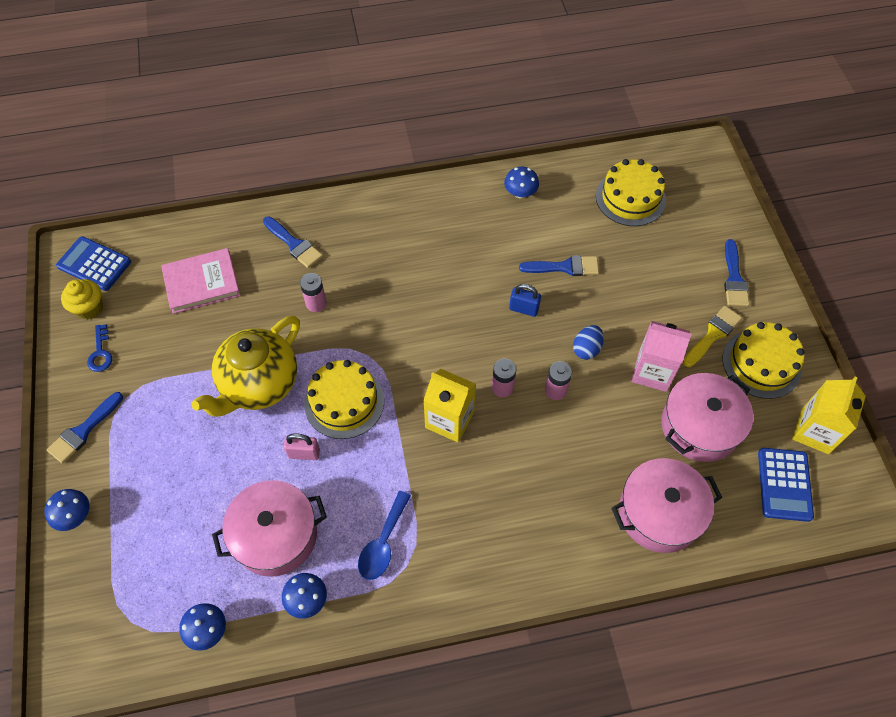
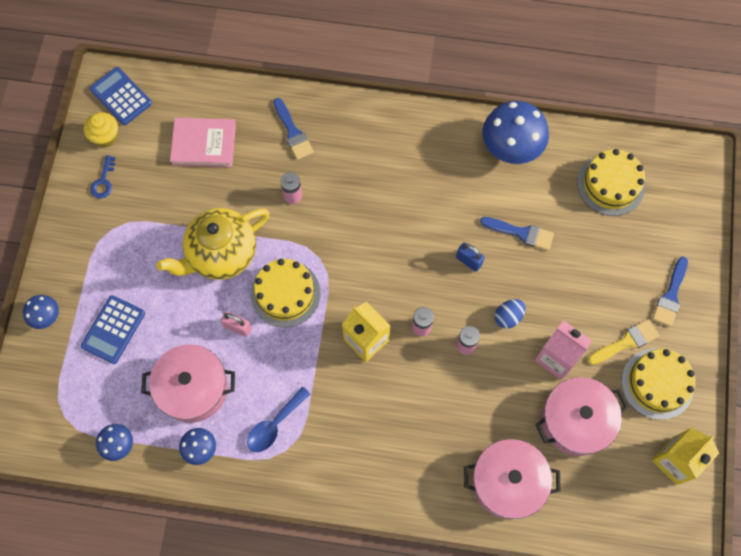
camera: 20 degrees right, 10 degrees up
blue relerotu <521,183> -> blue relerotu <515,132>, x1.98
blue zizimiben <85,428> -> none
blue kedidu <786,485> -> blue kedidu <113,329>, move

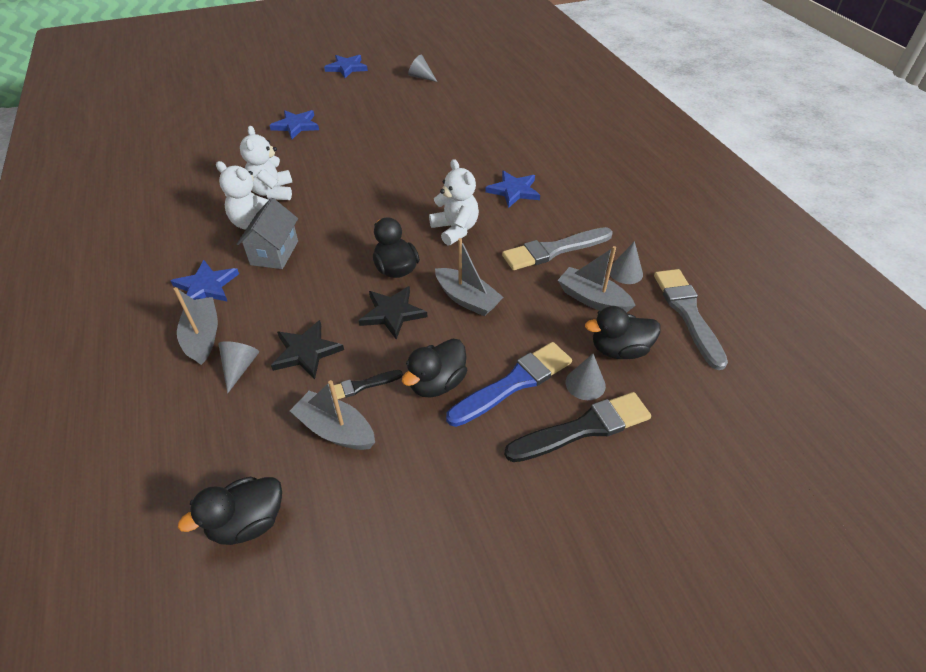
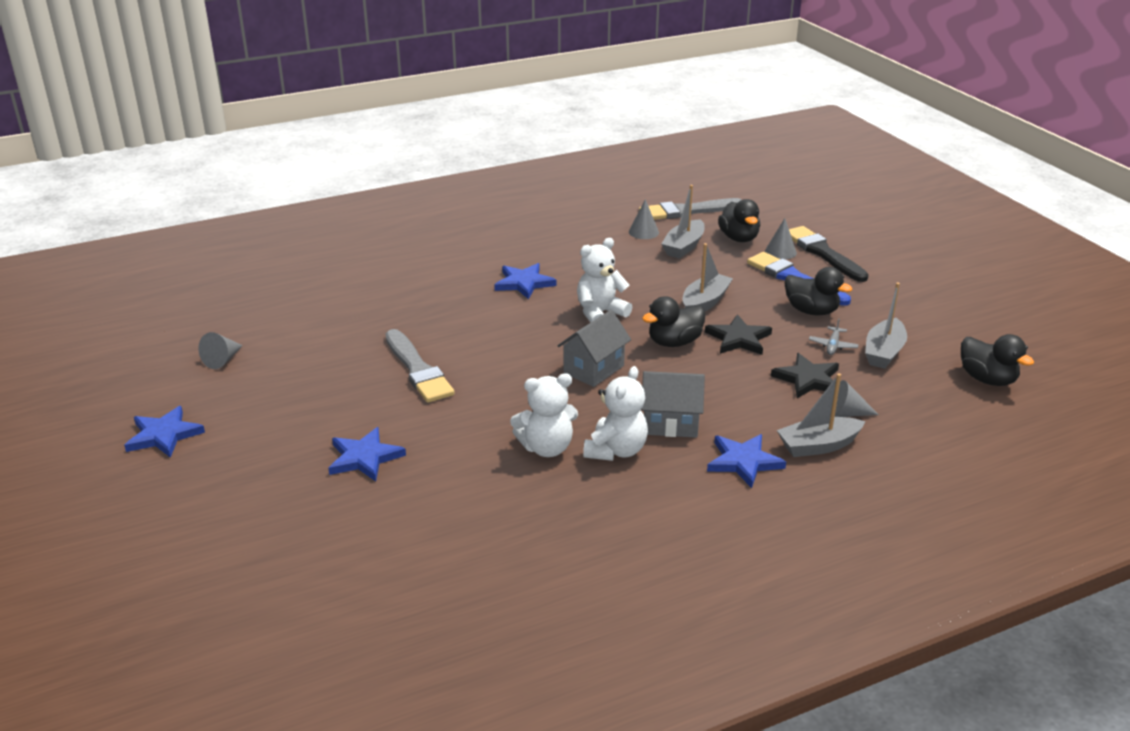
camera: 95 degrees left, 15 degrees down
grey zizimiben <557,248> -> grey zizimiben <420,365>, move
black zizimiben <368,385> -> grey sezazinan <834,336>
none -> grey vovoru <594,348>

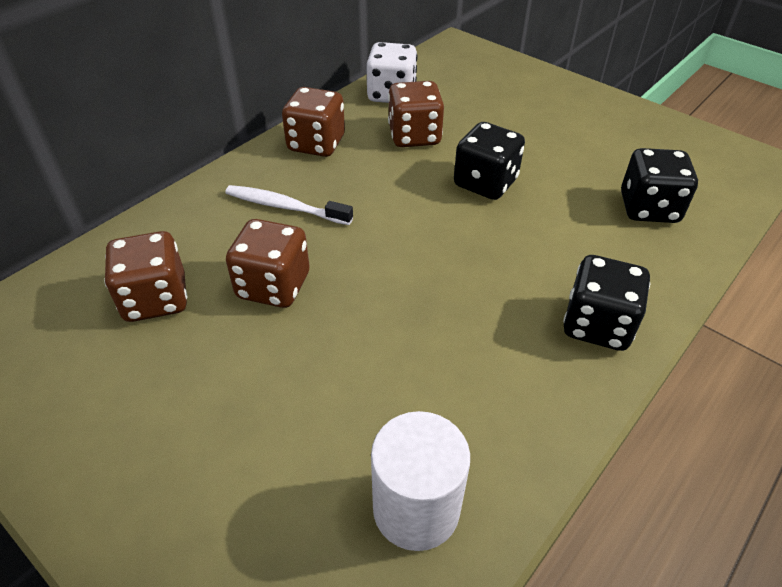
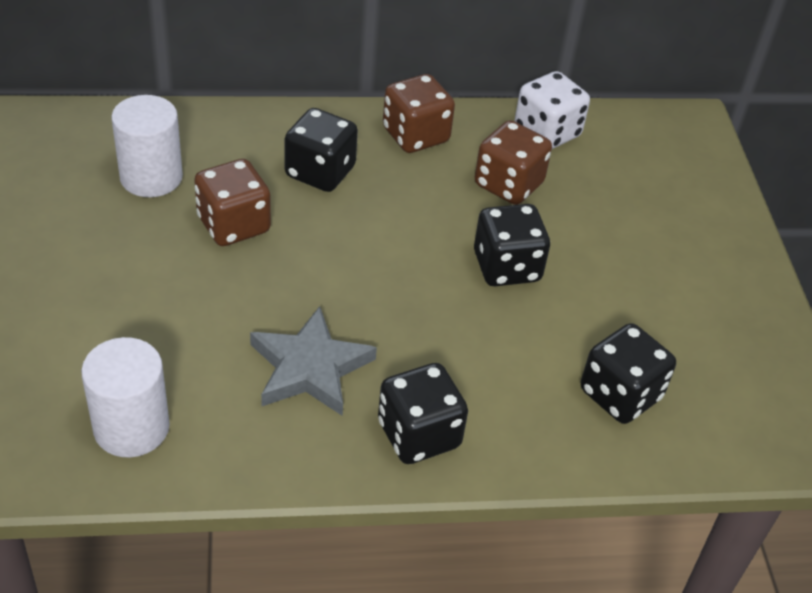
camera: 40 degrees right, 0 degrees up
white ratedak <289,205> -> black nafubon <321,150>
brown nafubon <145,276> -> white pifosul <147,146>
none -> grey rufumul <313,361>

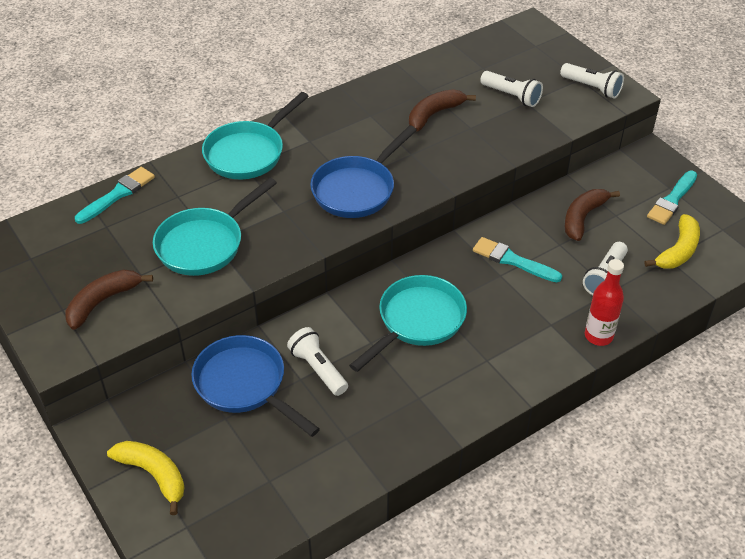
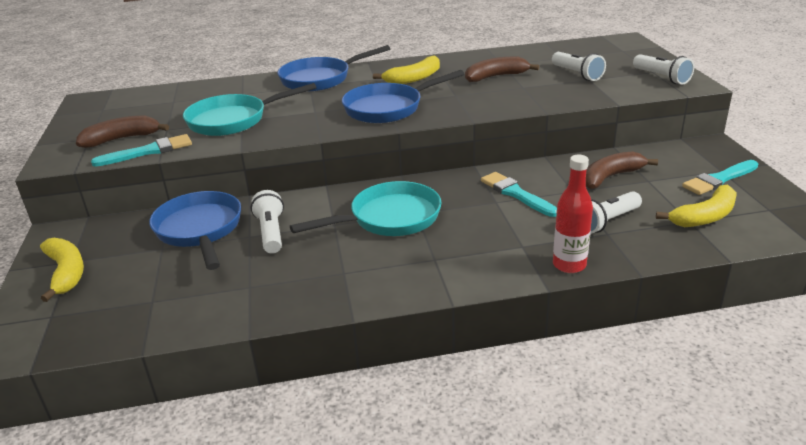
camera: 25 degrees right, 15 degrees down
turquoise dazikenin <255,135> -> blue dazikenin <333,68>
turquoise zizimiben <115,195> -> turquoise zizimiben <141,150>, move
none -> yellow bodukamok <406,70>

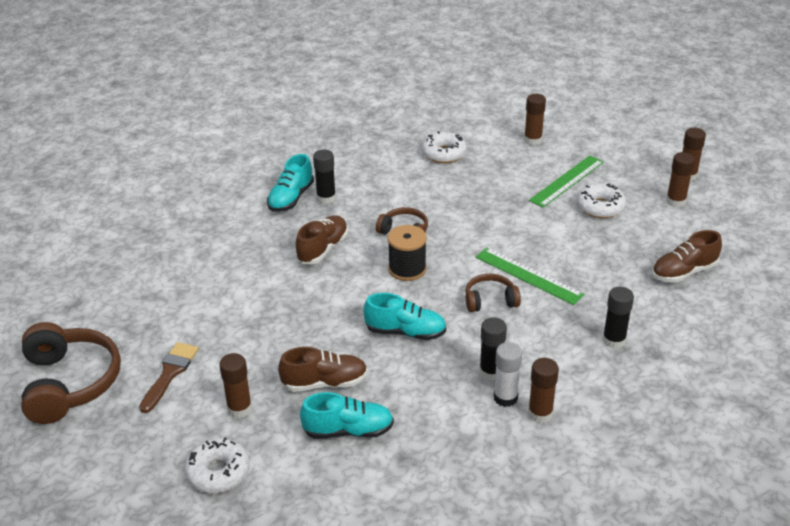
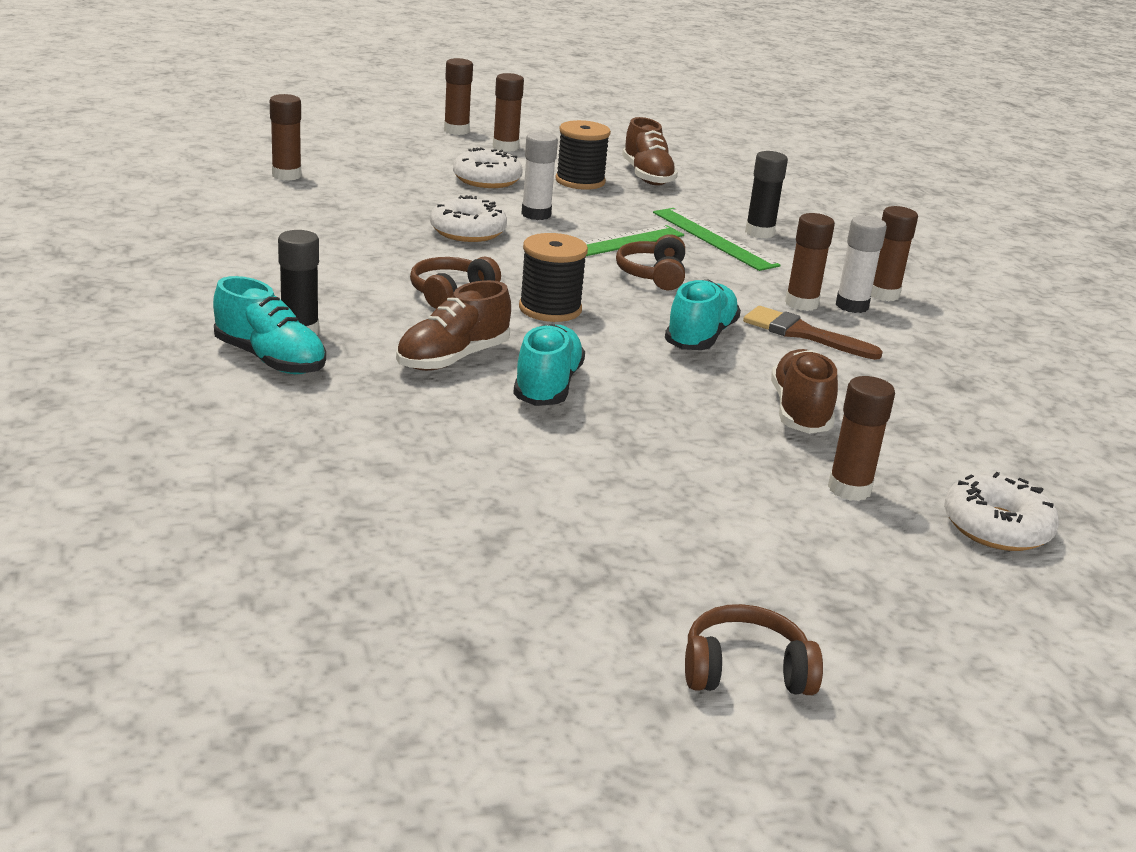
camera: 80 degrees left, 10 degrees down
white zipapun <444,147> -> white zipapun <468,218>, move
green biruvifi <566,181> -> green biruvifi <717,239>, move
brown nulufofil <322,239> -> brown nulufofil <453,325>, 90 degrees counterclockwise
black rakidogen <493,349> -> brown rakidogen <810,262>
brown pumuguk <71,373> -> brown pumuguk <754,649>, x0.53
brown zizimiben <169,377> -> brown zizimiben <813,333>, move
turquoise nulufofil <347,415> -> turquoise nulufofil <549,365>, move
none -> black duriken <583,155>
none -> white rakidogen <539,176>

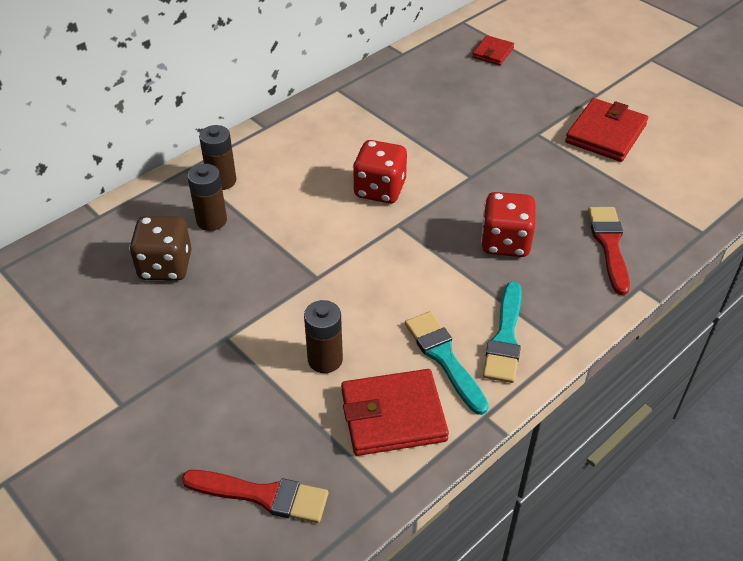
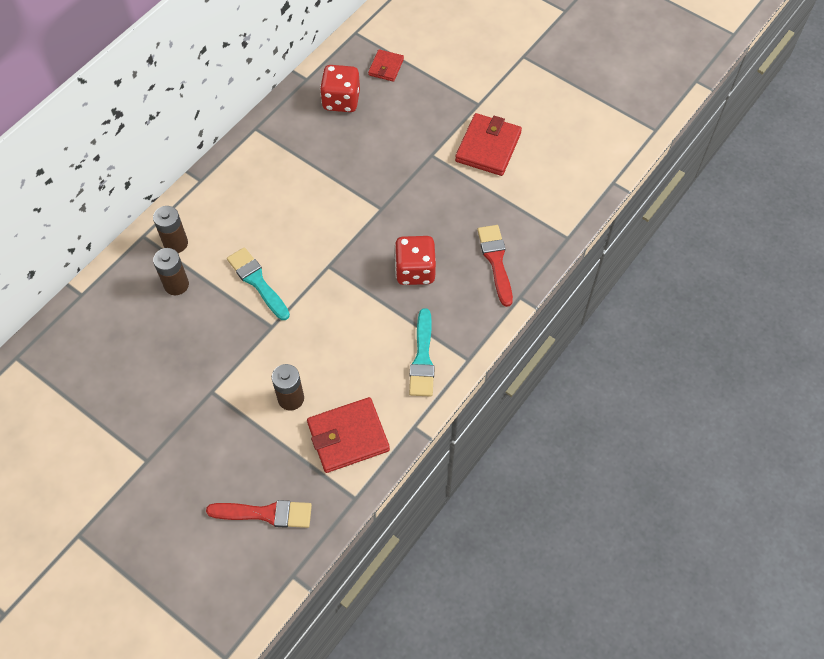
camera: 10 degrees left, 15 degrees up
red nafubon <380,171> -> red nafubon <340,88>, move
brown nafubon <160,248> -> none
turquoise zizimiben <447,363> -> turquoise zizimiben <258,283>, move

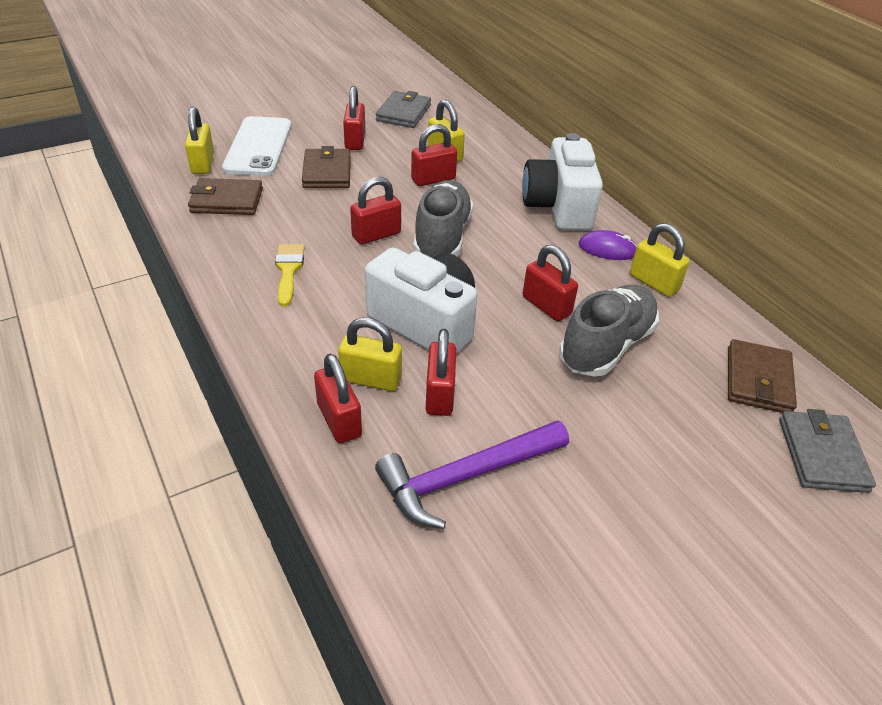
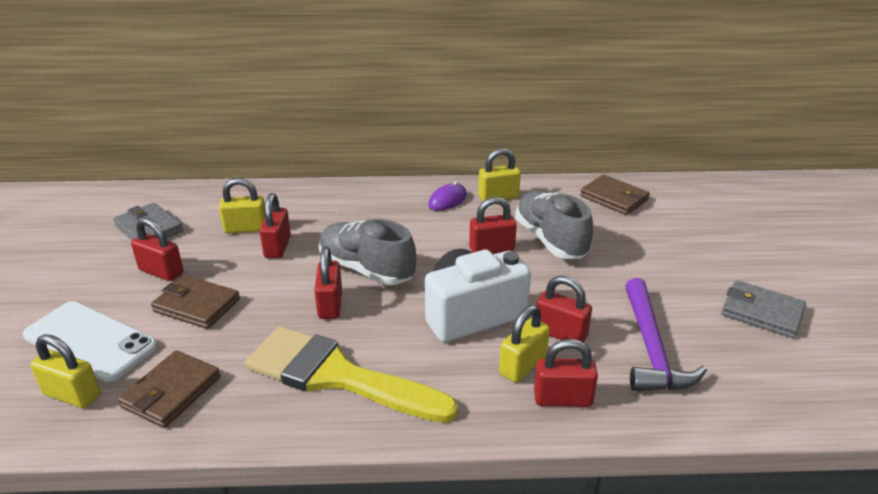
camera: 60 degrees left, 10 degrees down
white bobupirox <562,182> -> none
yellow zizimiben <290,275> -> yellow zizimiben <352,374>, x2.17
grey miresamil <828,451> -> grey miresamil <763,309>, move

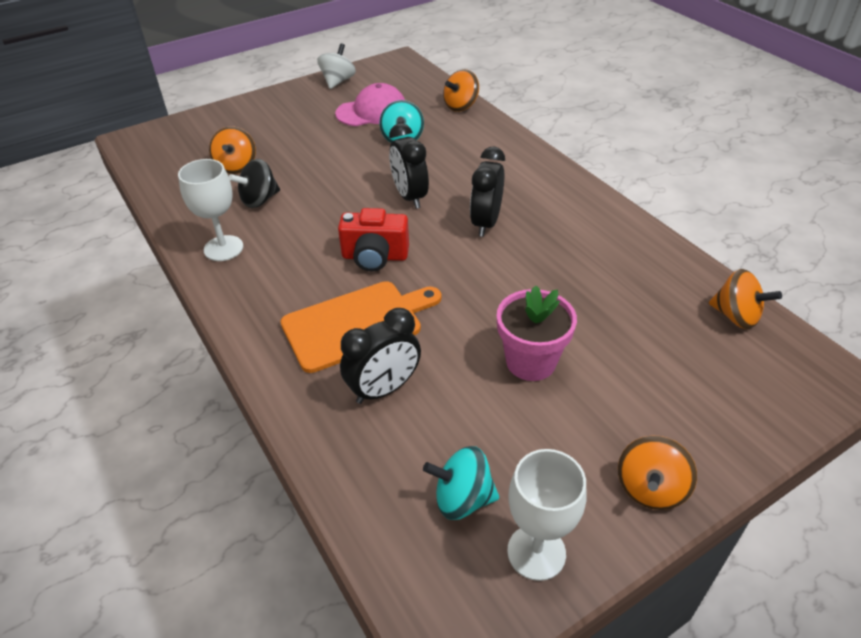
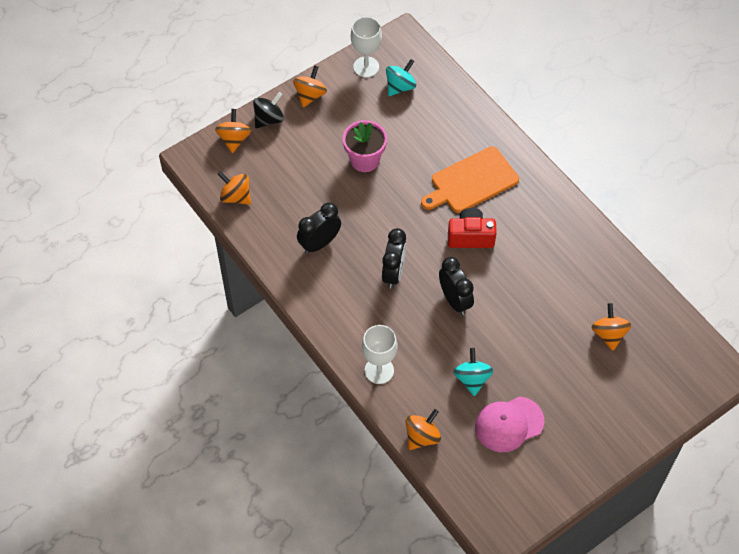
camera: 175 degrees right, 15 degrees up
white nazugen <336,66> -> none
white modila <210,210> -> white modila <380,354>, move
black nazugen <254,183> -> black nazugen <268,110>, move
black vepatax <380,356> -> black vepatax <319,228>, move
turquoise nazugen <461,483> -> turquoise nazugen <401,77>, 45 degrees counterclockwise
none -> orange nazugen <233,131>

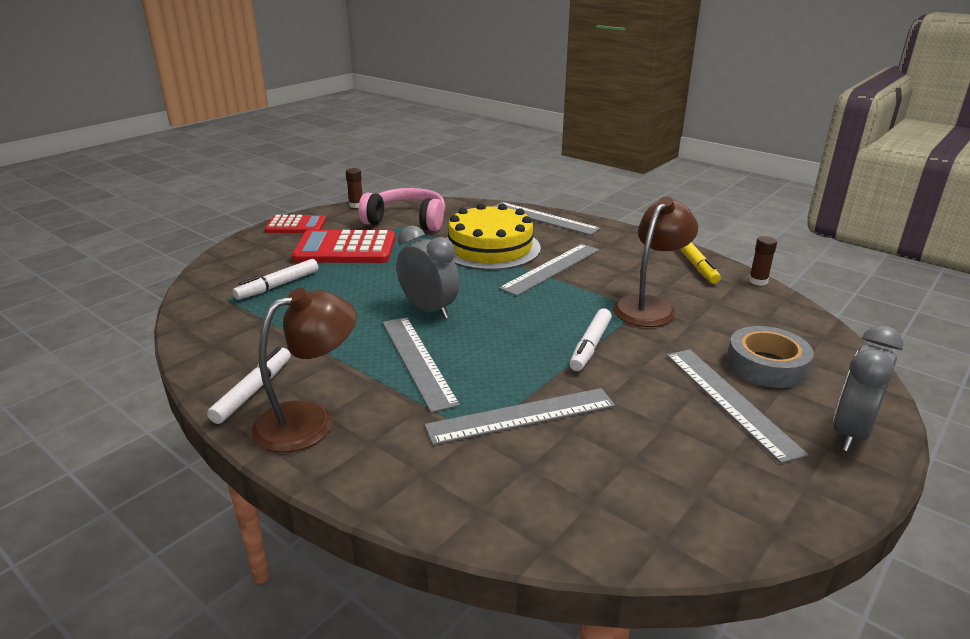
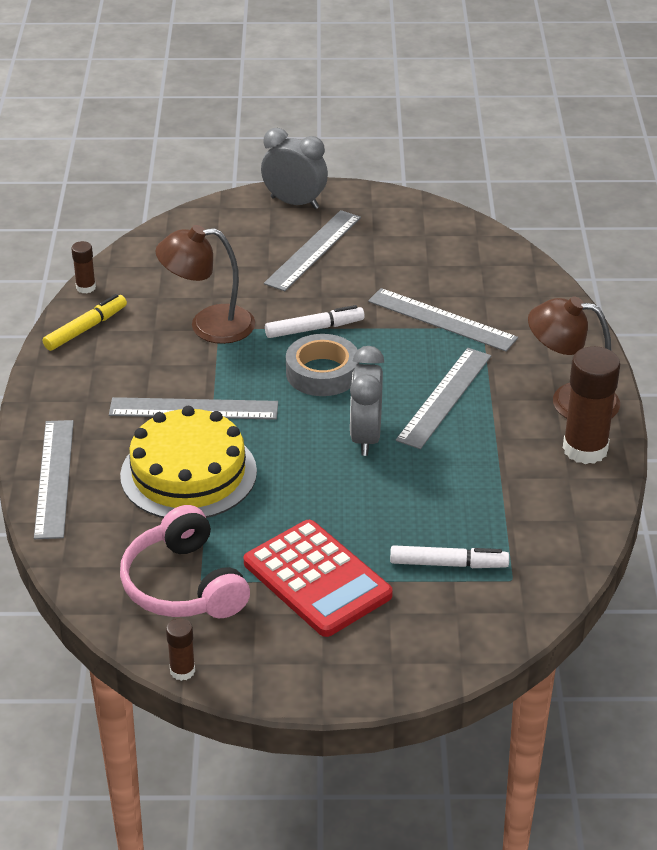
camera: 130 degrees left, 10 degrees up
red kedidu <295,224> -> none
grey vepatax <868,388> -> grey vepatax <294,168>, 150 degrees counterclockwise
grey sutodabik <770,357> -> grey sutodabik <322,365>, move
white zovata <249,385> -> brown rakidogen <591,405>

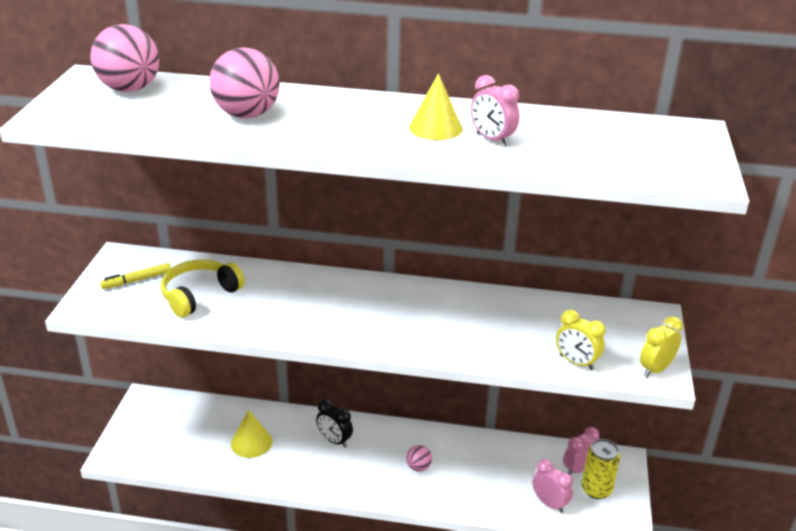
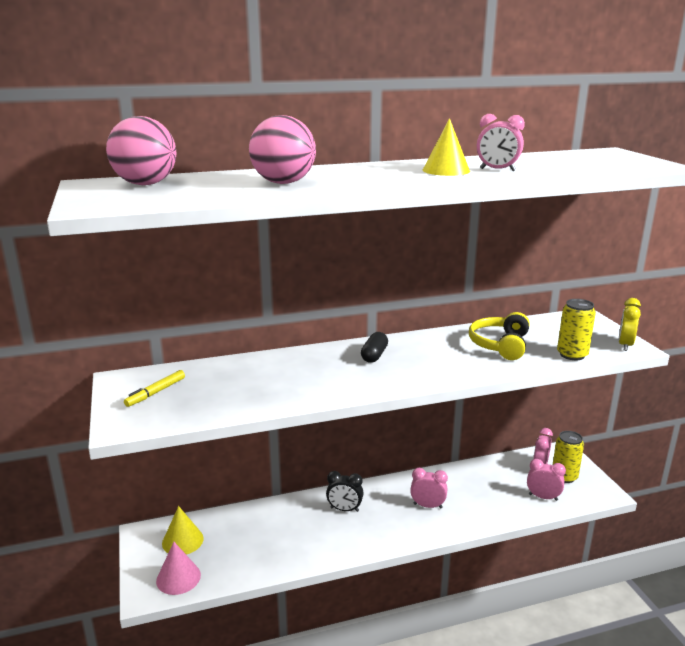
camera: 25 degrees left, 10 degrees down
yellow pumuguk <203,288> -> yellow pumuguk <499,336>, move
yellow vepatax <580,340> -> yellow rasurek <576,329>
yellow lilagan <251,434> -> yellow lilagan <183,530>, move
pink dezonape <419,458> -> pink vepatax <429,488>
none -> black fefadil <374,347>
none -> pink lilagan <178,568>

